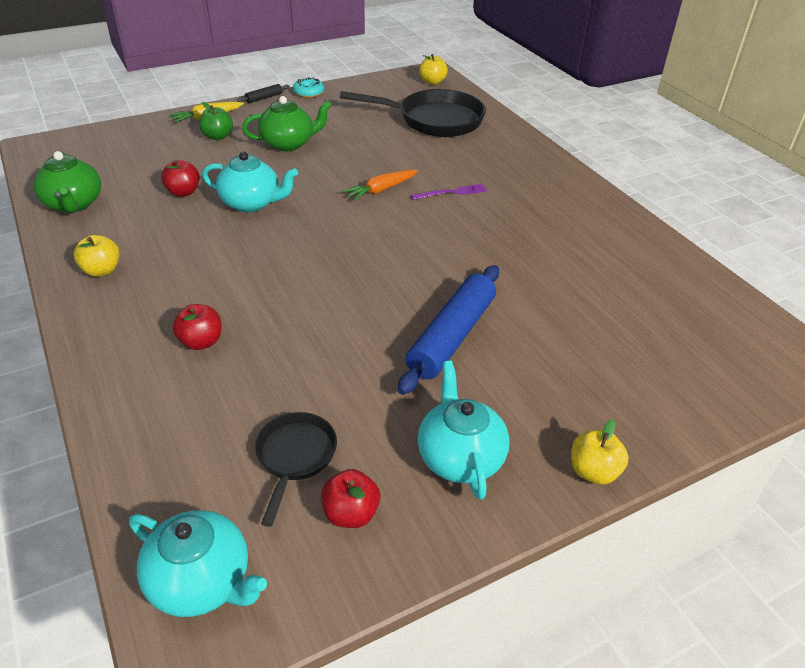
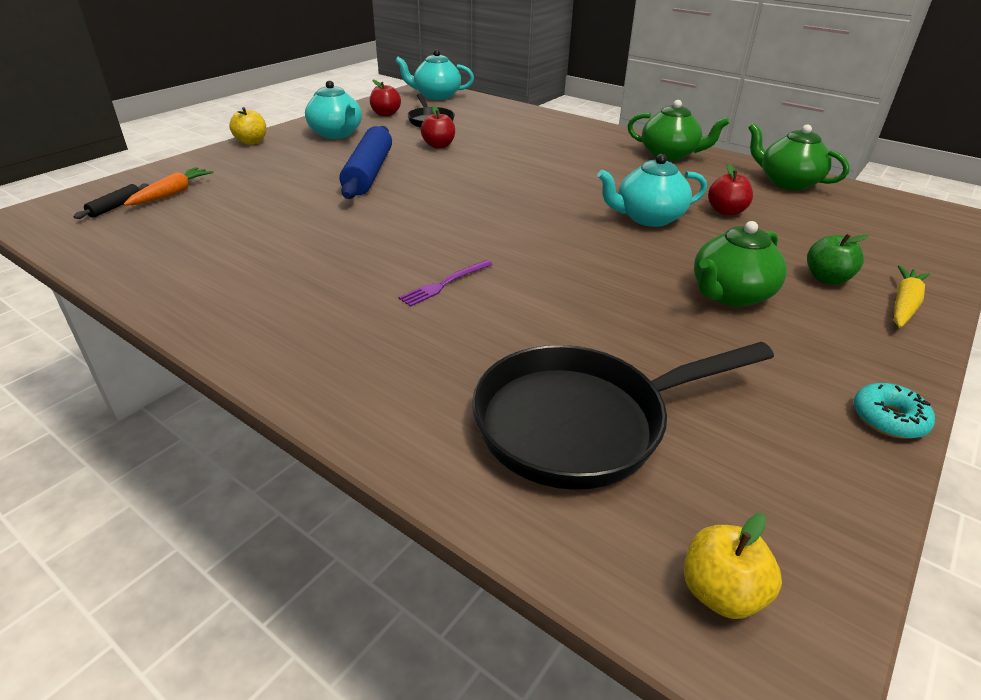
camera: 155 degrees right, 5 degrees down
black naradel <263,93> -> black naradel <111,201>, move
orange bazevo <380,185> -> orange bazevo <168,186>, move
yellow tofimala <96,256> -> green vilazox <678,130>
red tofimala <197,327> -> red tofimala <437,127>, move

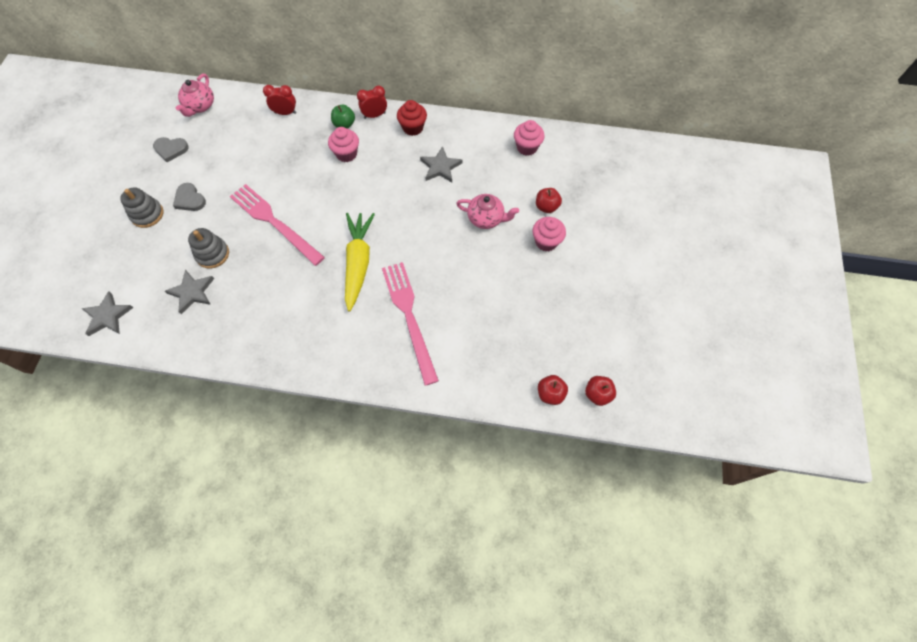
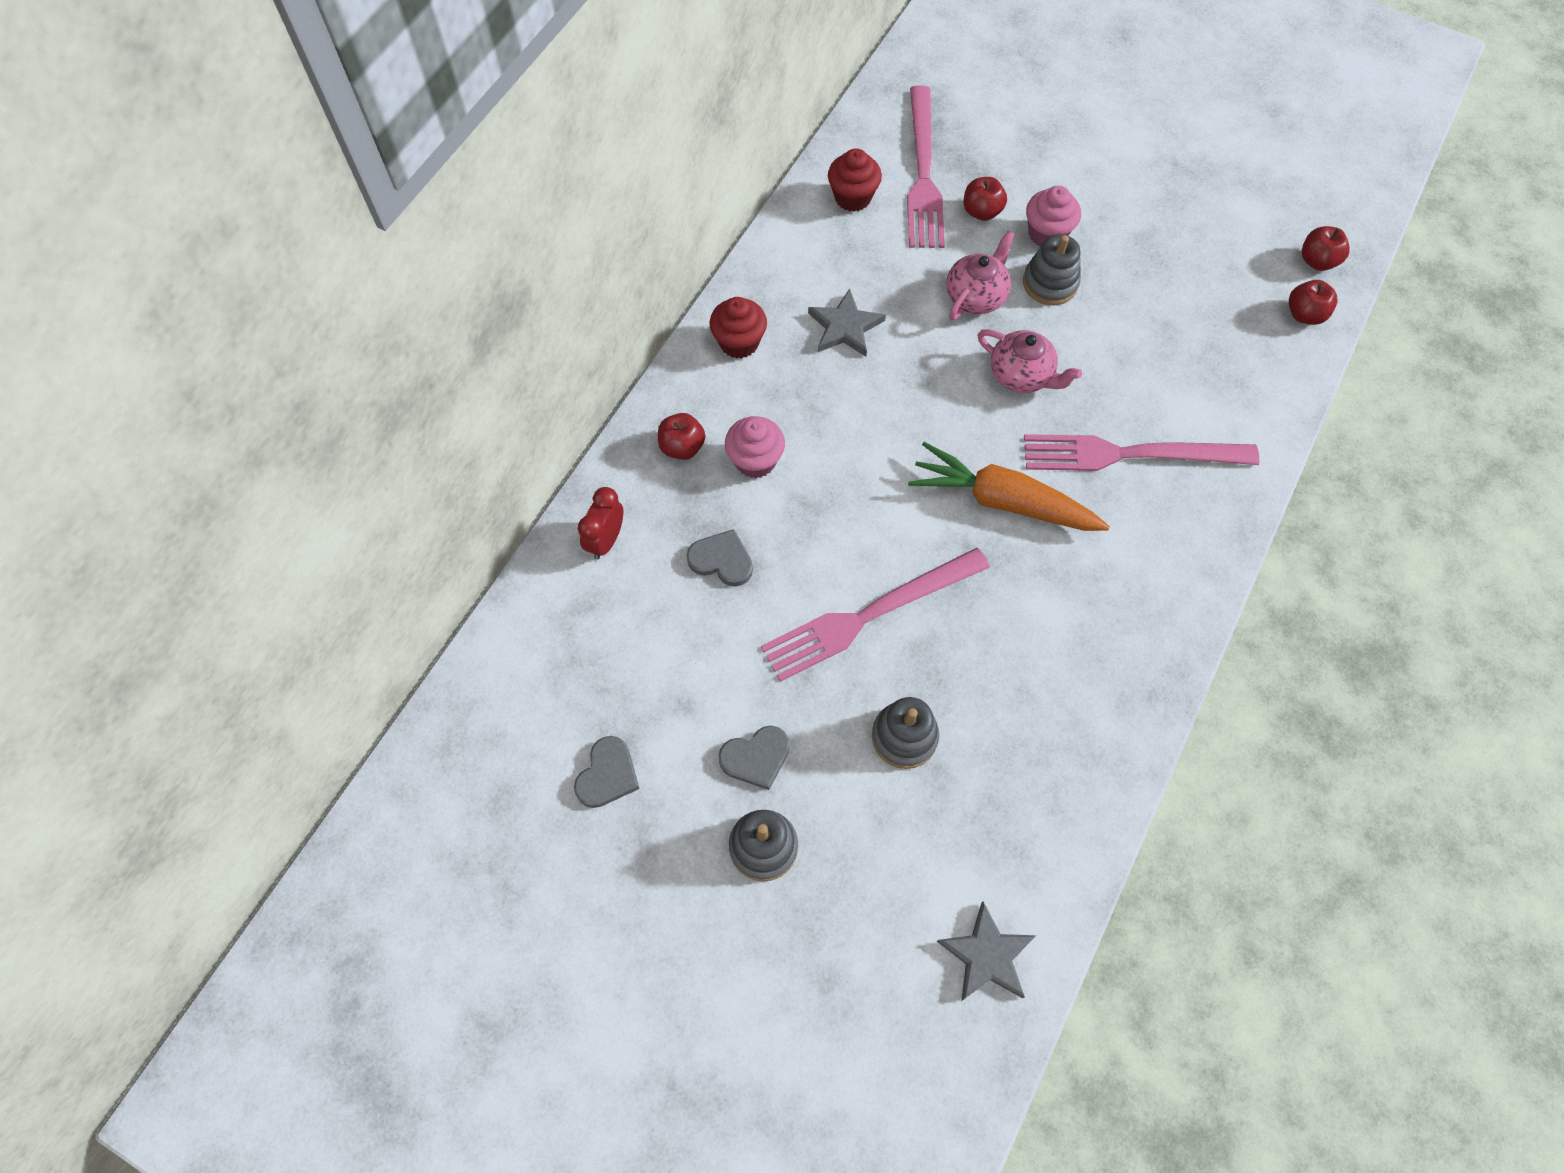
camera: 70 degrees left, 0 degrees up
pink vilazox <195,95> -> pink vilazox <1029,361>, move
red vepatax <372,102> -> none
green tofimala <343,116> -> red tofimala <681,436>
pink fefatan <529,138> -> red fefatan <855,180>
yellow bazevo <360,262> -> orange bazevo <1009,486>
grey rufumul <189,292> -> none
none -> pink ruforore <926,166>
none -> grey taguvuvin <1052,270>
none -> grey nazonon <720,558>

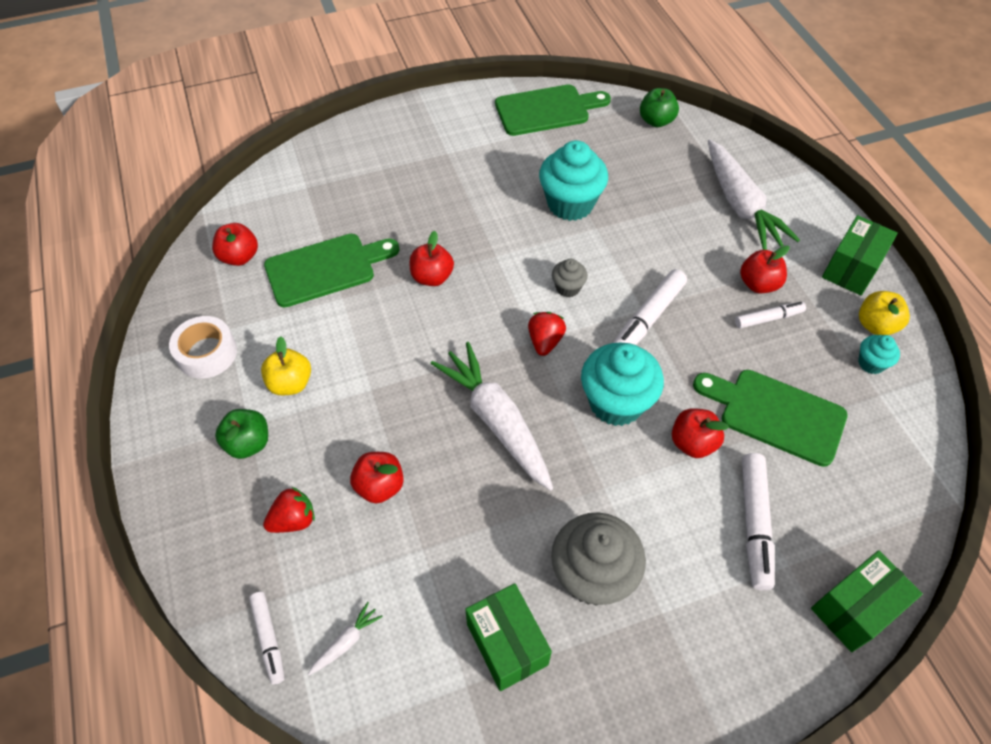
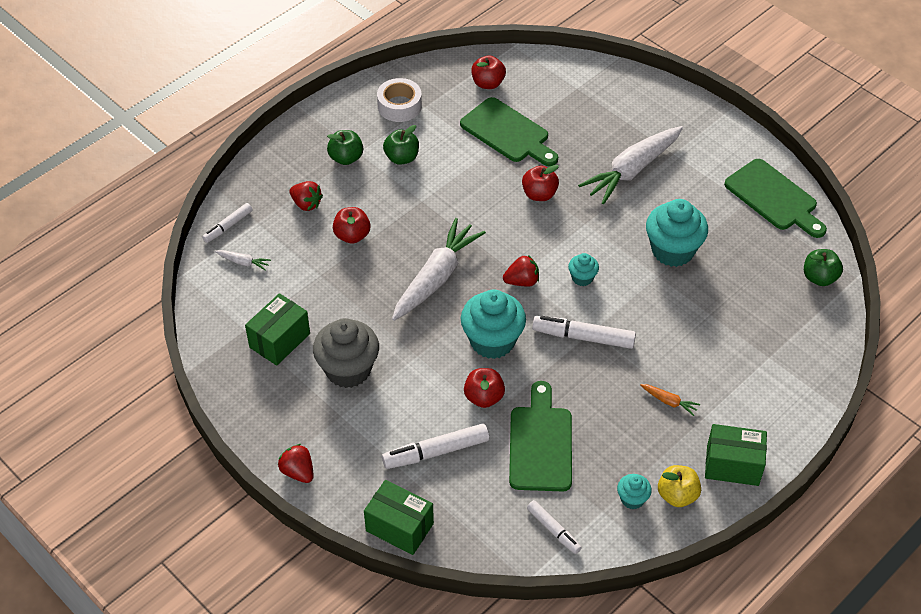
camera: 65 degrees right, 5 degrees down
white bazevo <754,194> -> white bazevo <630,165>, move
red tofimala <765,269> -> orange bazevo <670,400>
grey fefatan <570,278> -> turquoise fefatan <583,269>
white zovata <770,315> -> white zovata <554,527>, move
yellow tofimala <286,365> -> green tofimala <401,145>
none -> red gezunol <296,463>

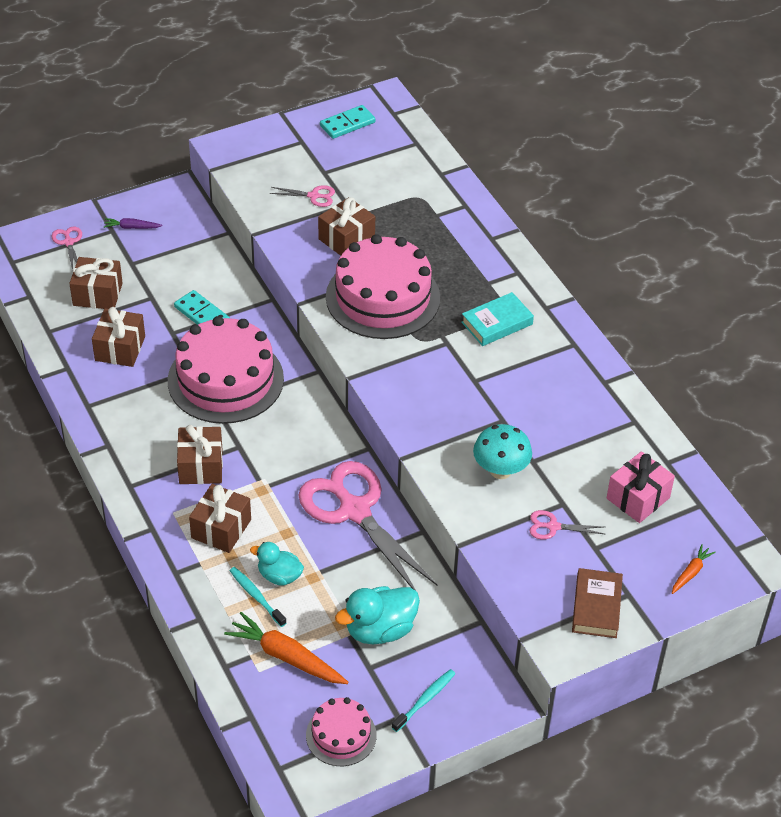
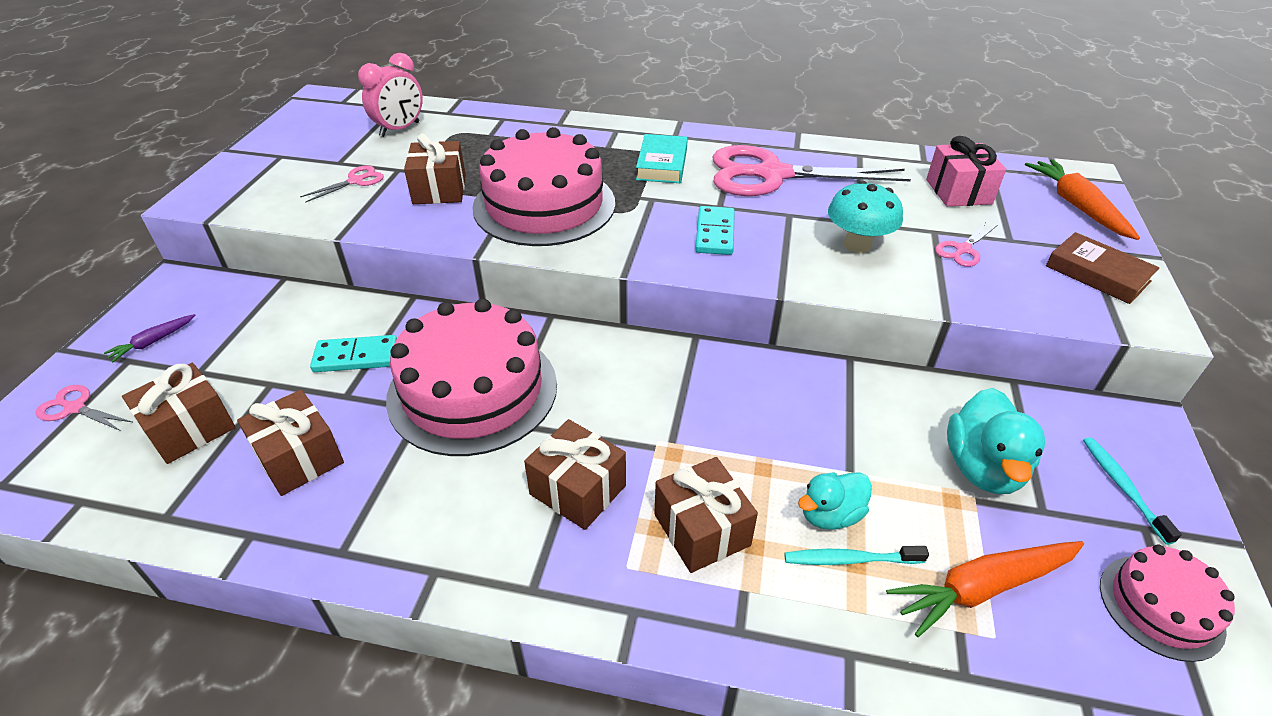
camera: 50 degrees left, 5 degrees down
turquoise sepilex <348,122> -> turquoise sepilex <715,230>, move
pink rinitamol <367,526> -> pink rinitamol <811,170>, move
orange bazevo <693,569> -> orange bazevo <1082,199>, x1.91
none -> pink vepatax <390,95>

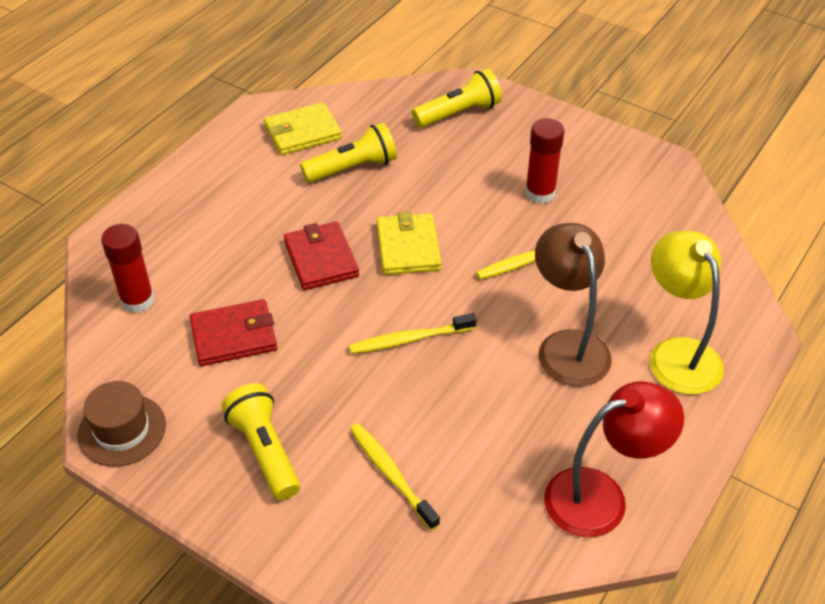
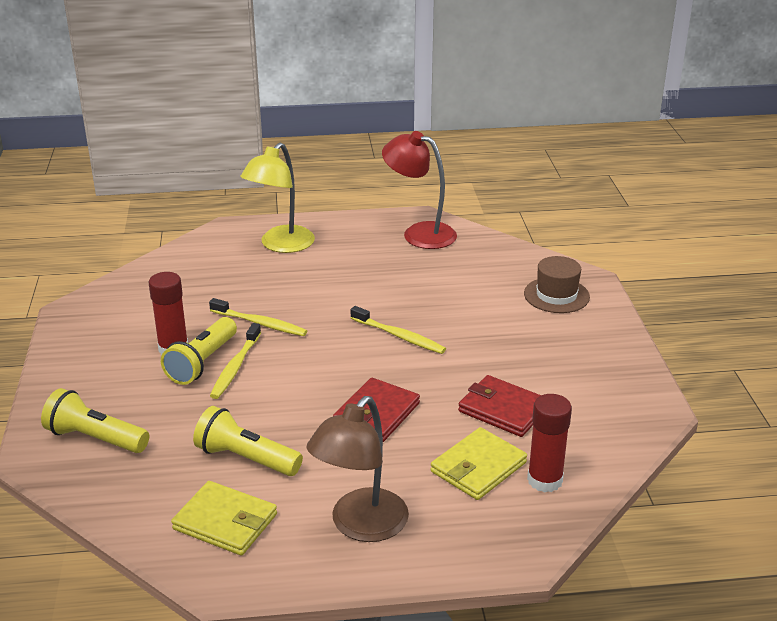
camera: 130 degrees left, 15 degrees down
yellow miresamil <409,243> -> yellow miresamil <479,463>, move
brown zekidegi <573,305> -> brown zekidegi <358,469>, move
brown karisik <121,424> -> brown karisik <557,284>, move
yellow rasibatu <261,441> -> yellow rasibatu <199,351>, move
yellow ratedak <395,476> -> yellow ratedak <235,361>, move

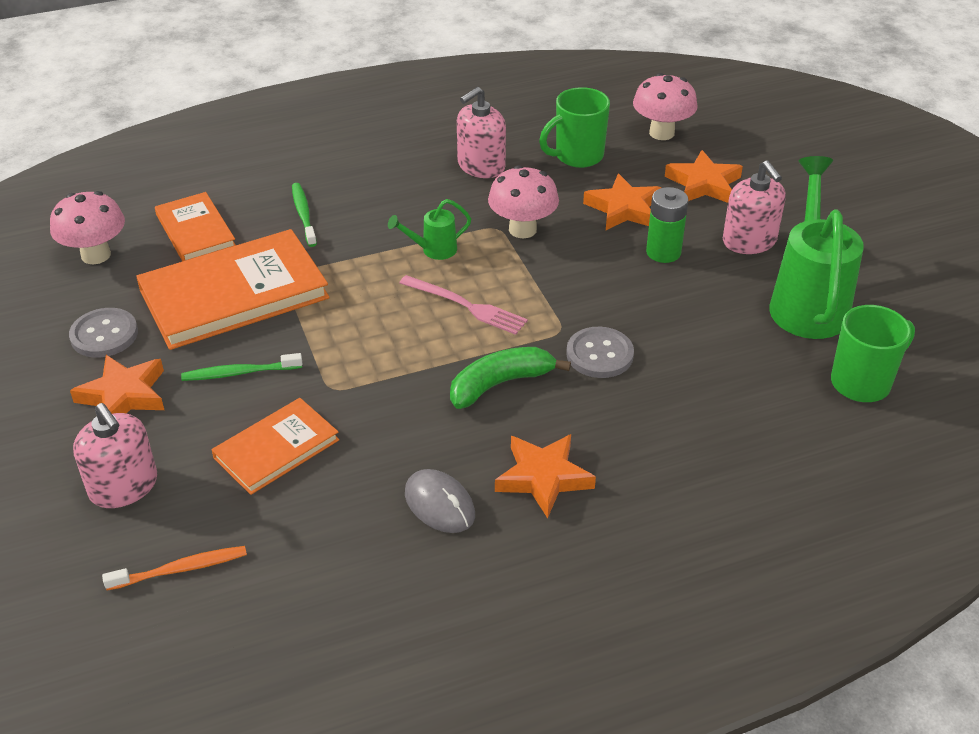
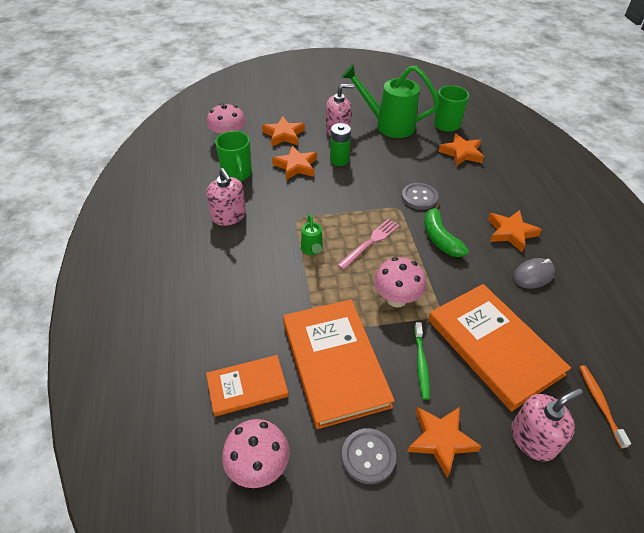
camera: 80 degrees left, 5 degrees up
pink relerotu <523,201> -> pink relerotu <400,282>, move
green ratedak <304,215> -> none
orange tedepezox <275,446> -> orange tedepezox <499,347>, x1.74
none -> orange rufumul <461,149>

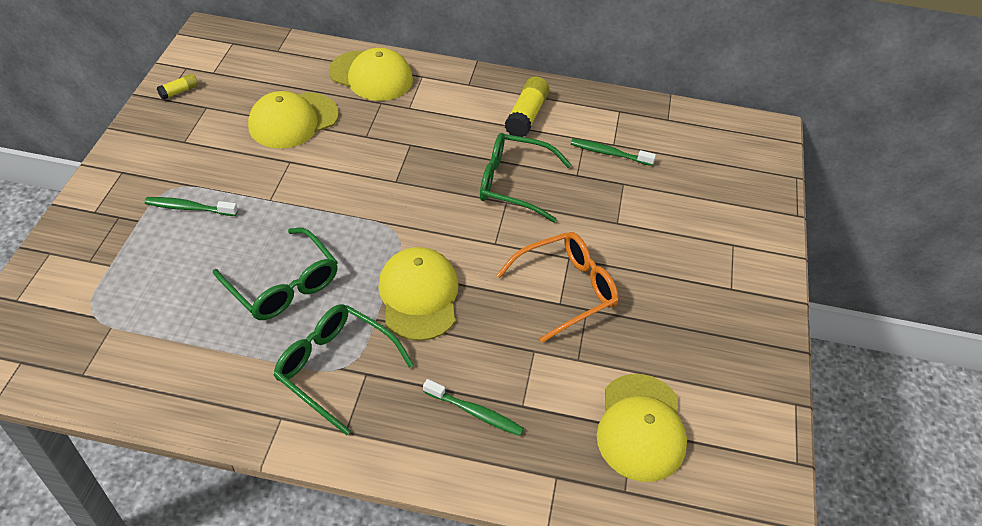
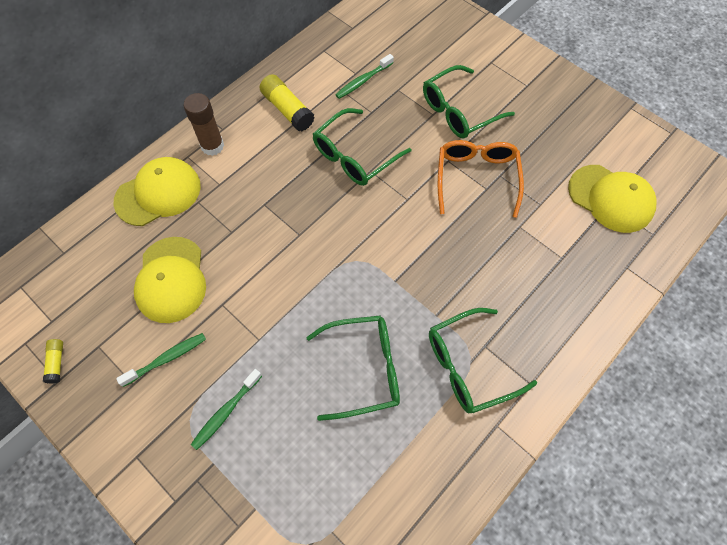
camera: 55 degrees left, 15 degrees up
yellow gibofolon <418,294> -> none
green ratedak <473,407> -> green ratedak <161,360>, move
none -> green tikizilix <469,102>
none -> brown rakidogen <204,124>

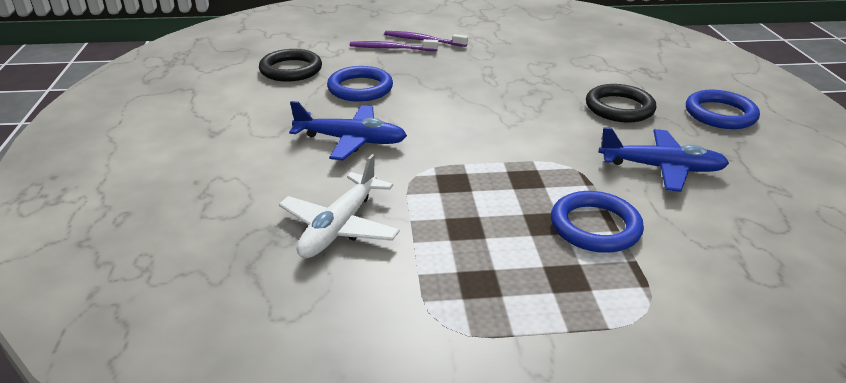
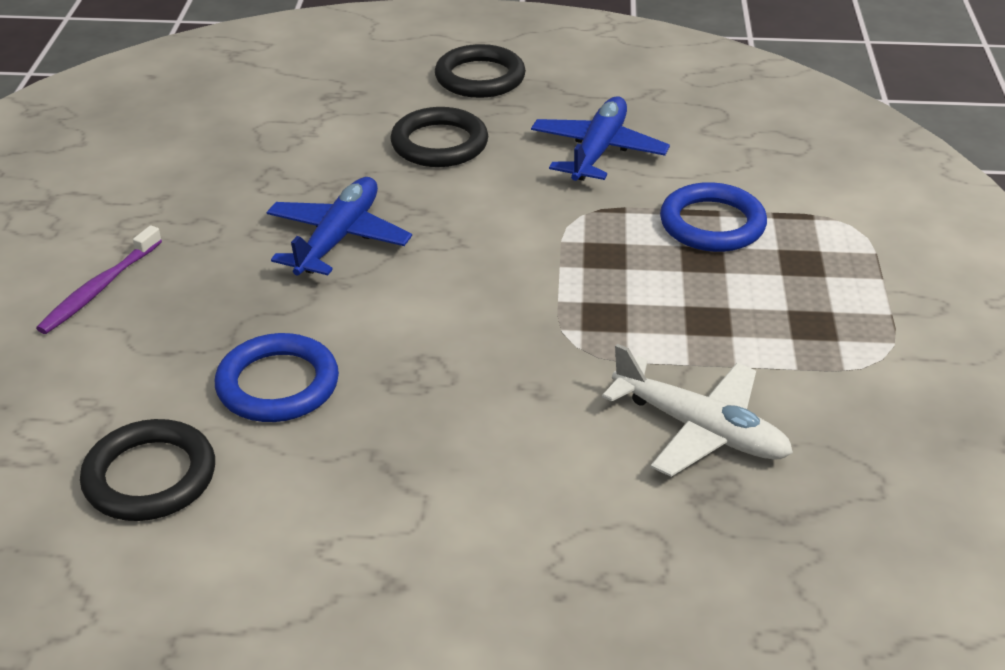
camera: 80 degrees left, 5 degrees up
purple ratedak <394,45> -> none
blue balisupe <723,109> -> black balisupe <480,71>
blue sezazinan <348,131> -> blue sezazinan <339,226>, move

